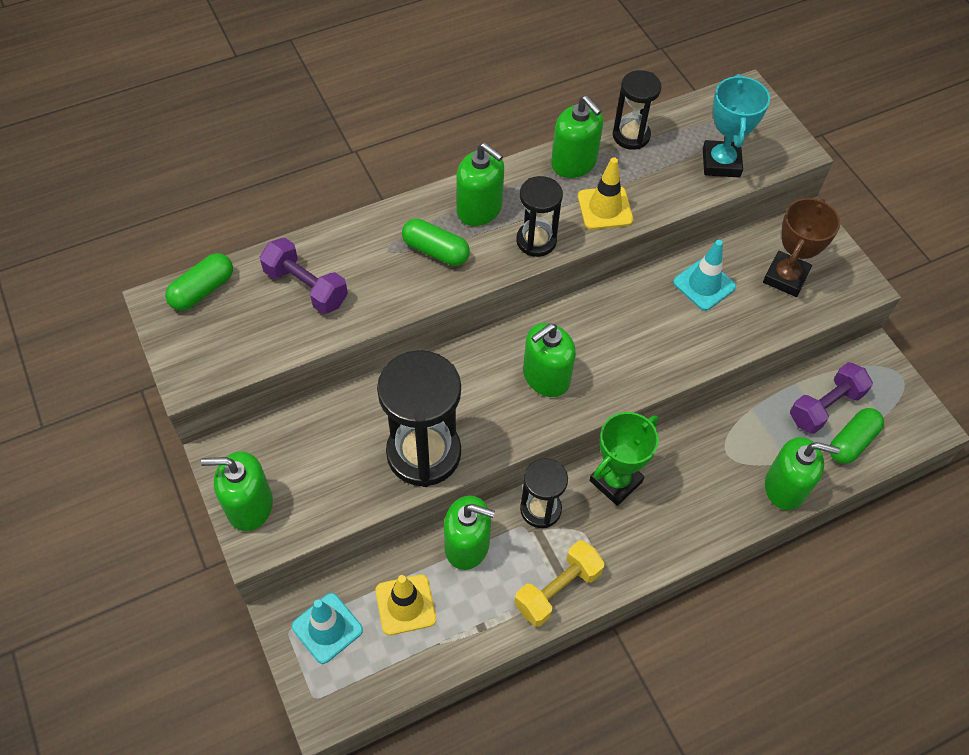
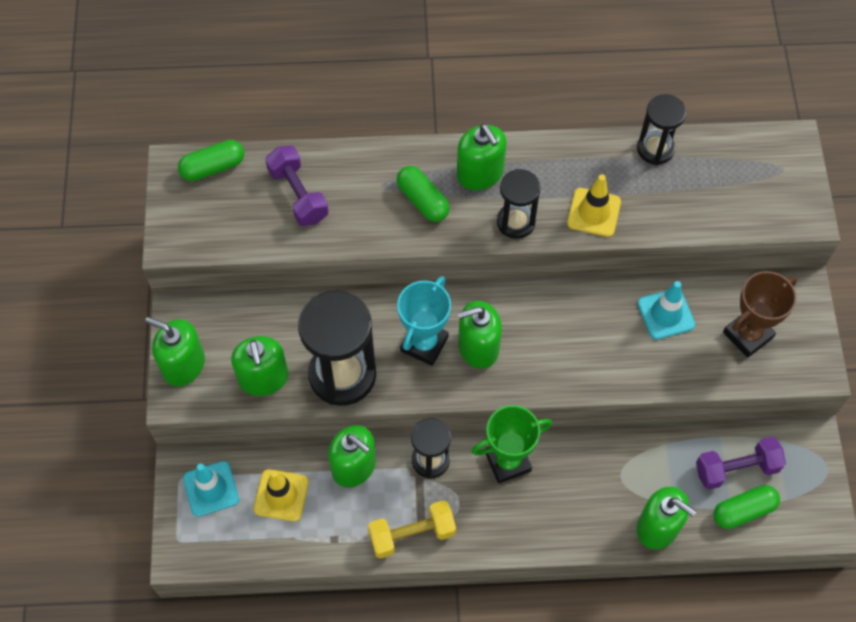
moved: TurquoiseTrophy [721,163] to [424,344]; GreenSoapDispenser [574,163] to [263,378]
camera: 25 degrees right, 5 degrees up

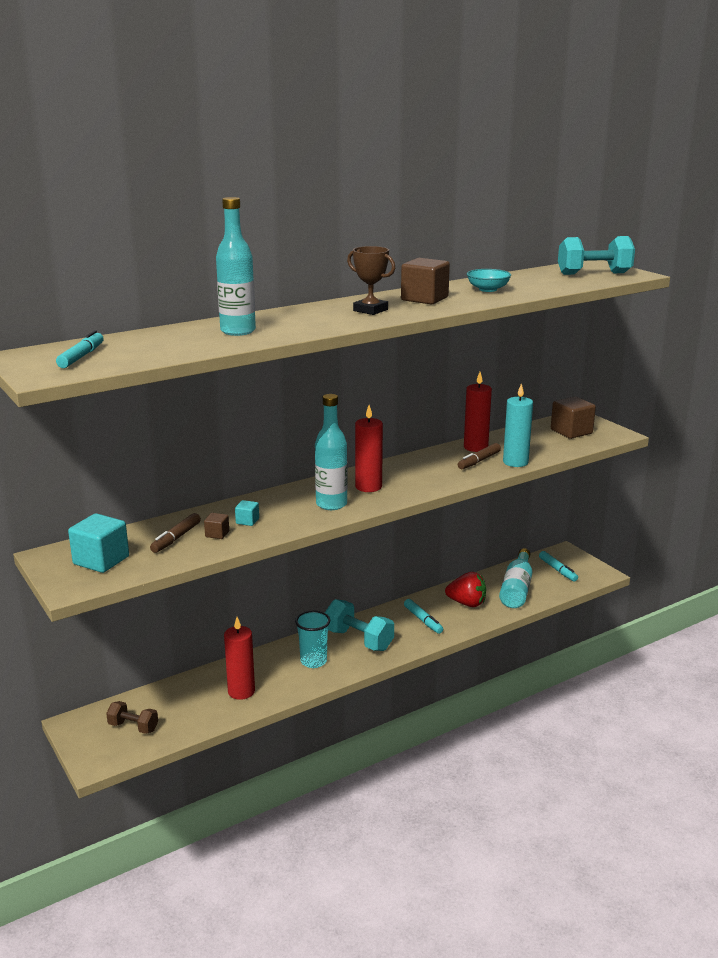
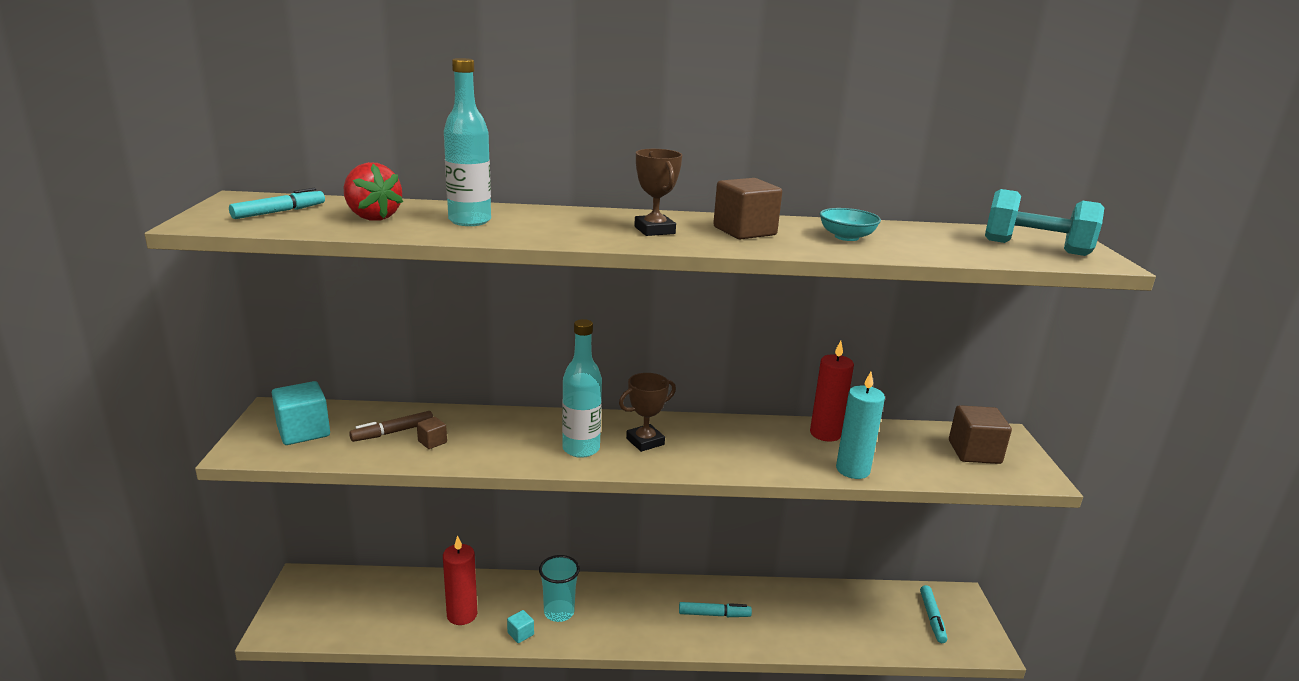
removed: BrownMarker [479,461]; TurquoiseBottle [517,589]; TurquoiseDumbbell [359,640]; BrownDumbbell [133,727]
moved: TurquoiseCube [247,521] to [520,634]; RedStrawberry [467,603] to [372,217]
replaced: RedCandle [368,487] to BrownTrophy [645,441]
turned: TurquoiseMarker [423,620] = [714,614] 90 degrees counterclockwise
camera: 30 degrees right, 0 degrees up

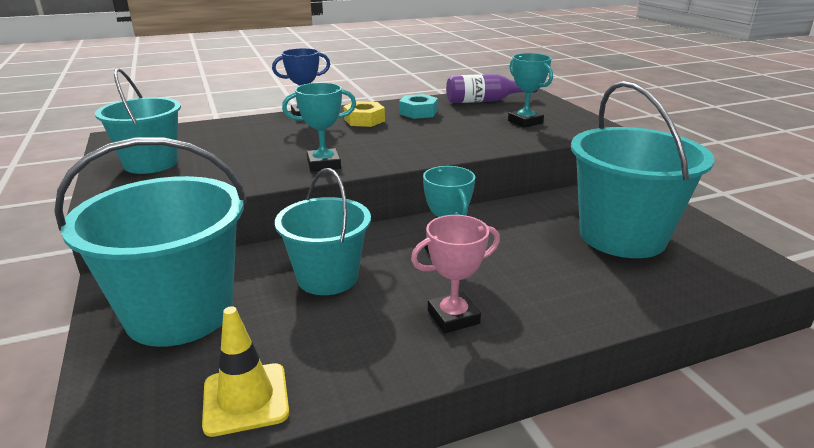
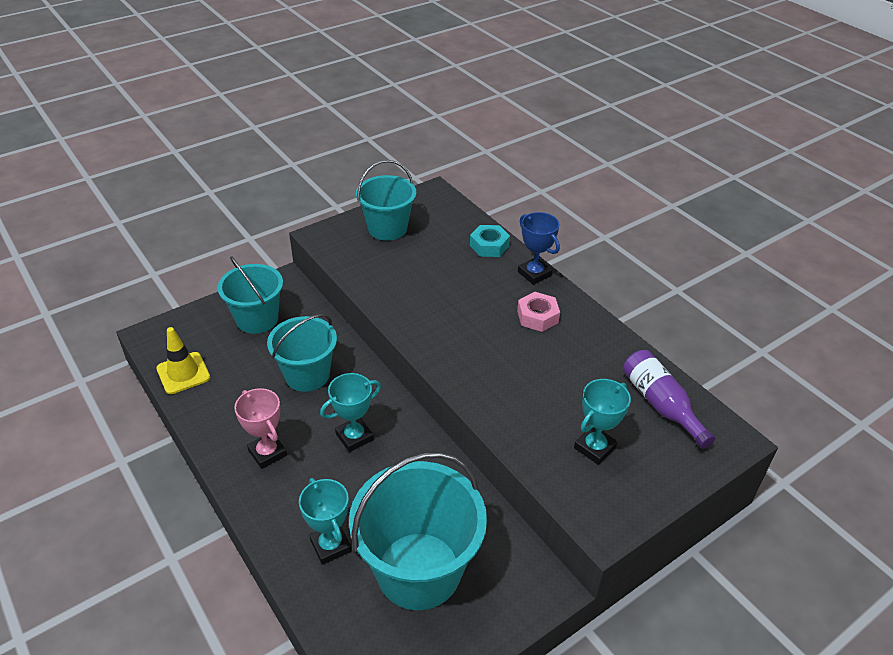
moved: TurquoiseTrophy [324,164] to [330,546]; TurquoiseNut [418,112] to [489,246]
recoloured: YellowNut [364,120] to PinkNut [537,316]
resized: TurquoiseBucket [180,312] = [257,319] x0.65
camera: 75 degrees right, 15 degrees up

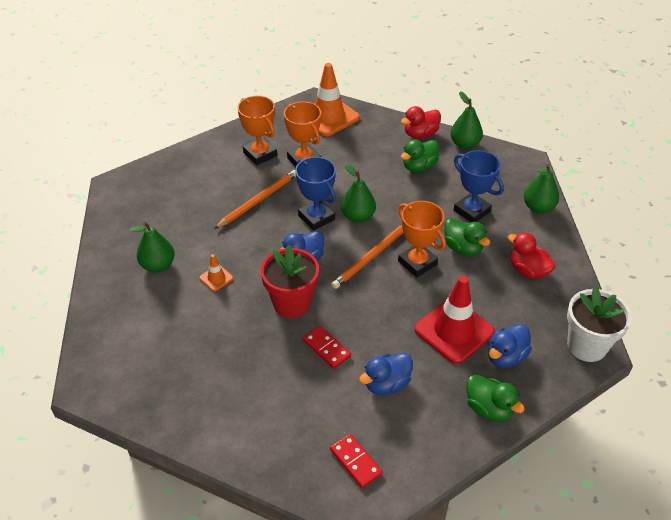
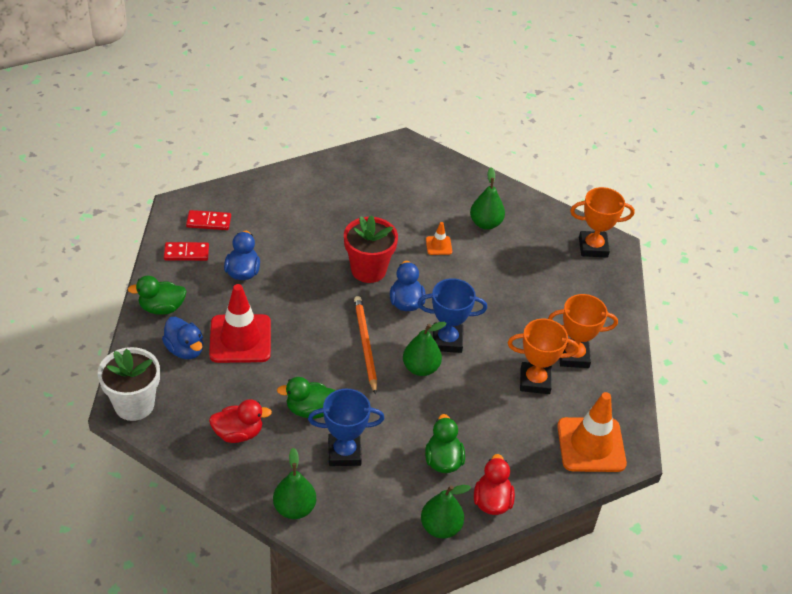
removed: OrangePencil [258,200]
moved: OrangeTrophy [417,263] to [593,247]; RedDomino [326,348] to [186,253]
turned: BlueDuck [506,357] = [185,349] 150 degrees clockwise
camera: 125 degrees right, 0 degrees up

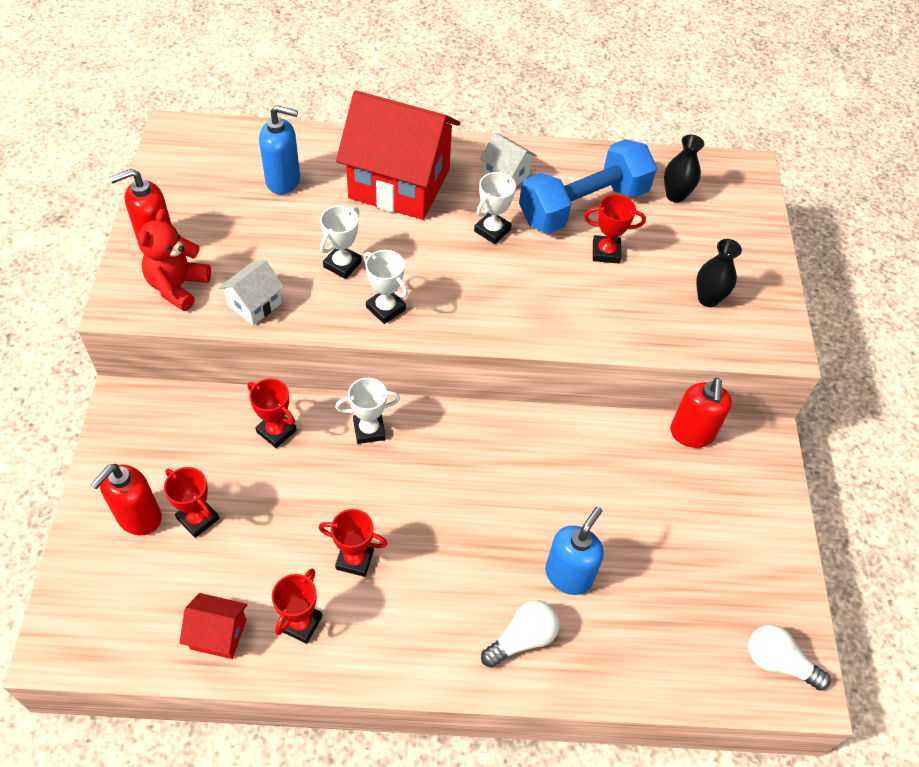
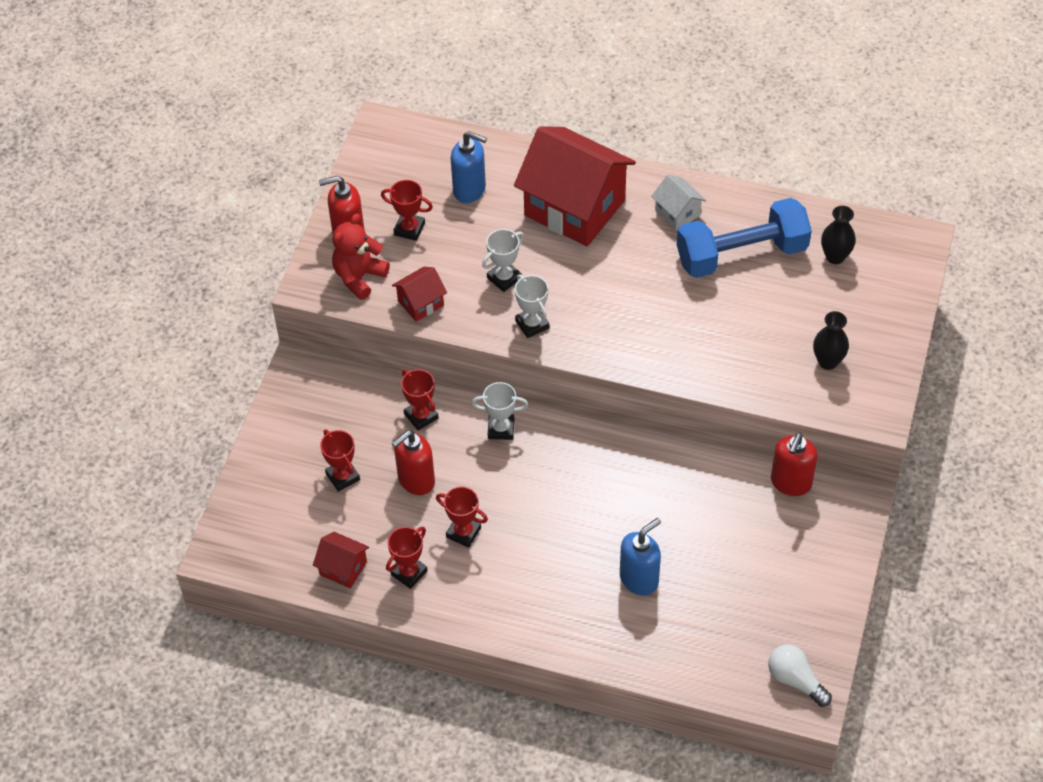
removed: WhiteTrophy [492,230]; WhiteLightBulb [522,639]
moved: RedTrophy [606,252] to [409,229]; RedSoapDispenser [139,517] to [416,480]
recoloured: WhiteHouse [254,304] to RedHouse [420,303]
camera: 20 degrees right, 0 degrees up

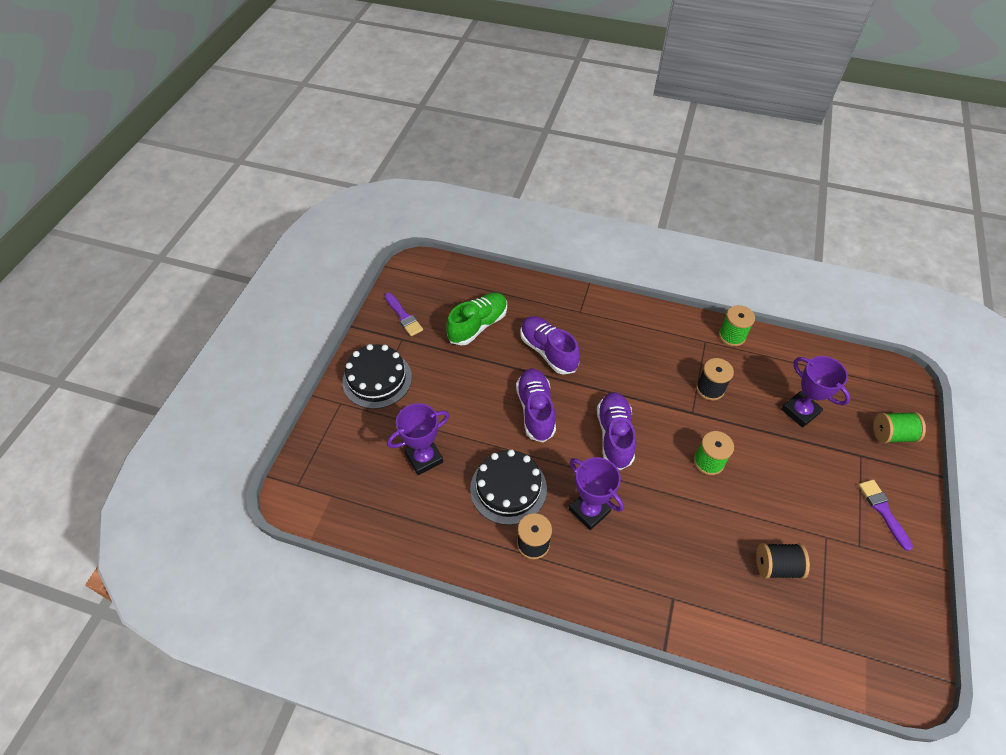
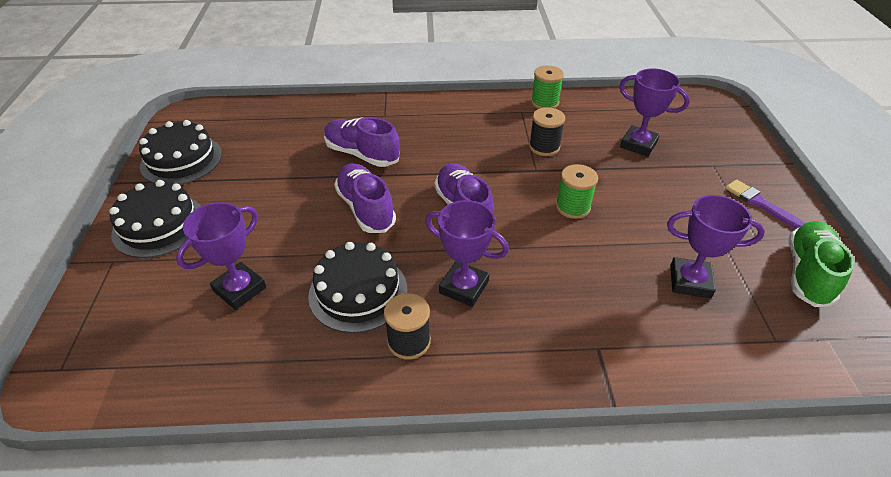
removed: GreenSpool [892,435]
moved: GreenShoe [478,325] to [807,273]
replaced: PurpleBrush [403,316] to BlackCake [181,160]; BlackSpool [776,566] to PurpleTrophy [690,281]
camera: 20 degrees left, 10 degrees down

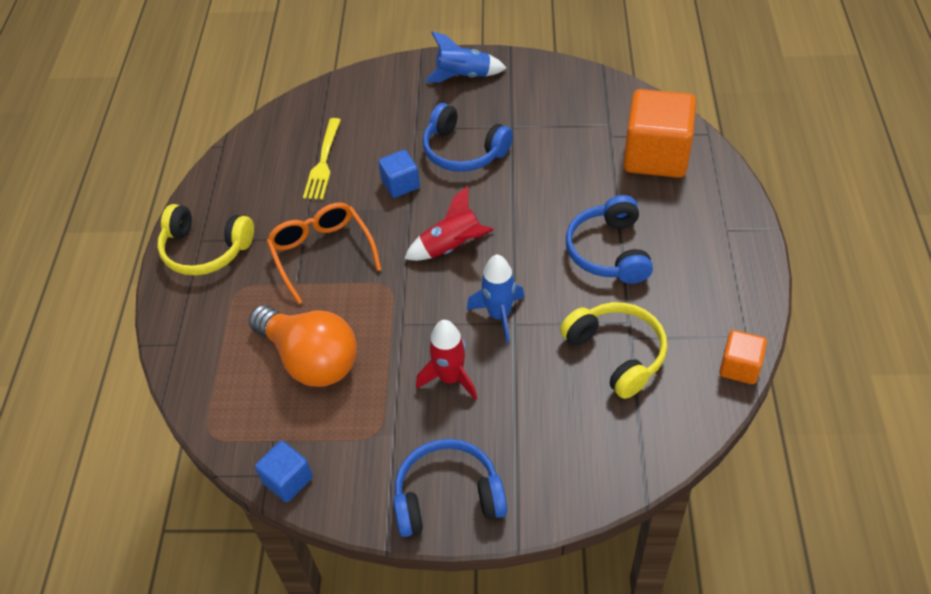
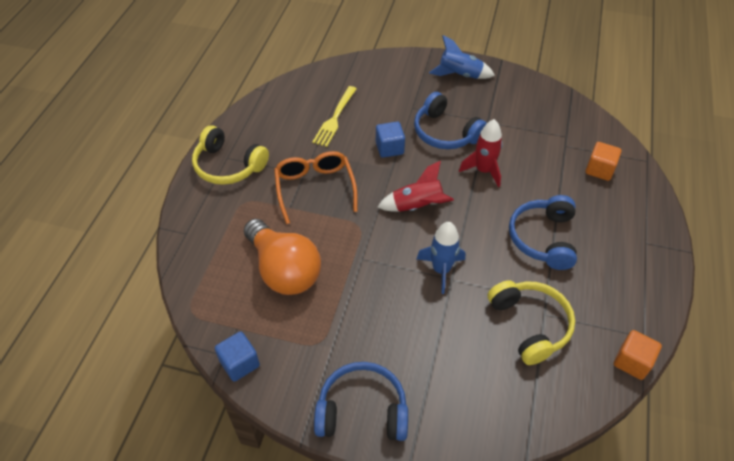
moved: RedRocket [450,378] to [483,170]
resized: OrangeCube [656,156] = [599,170] x0.50
camera: 10 degrees right, 0 degrees up

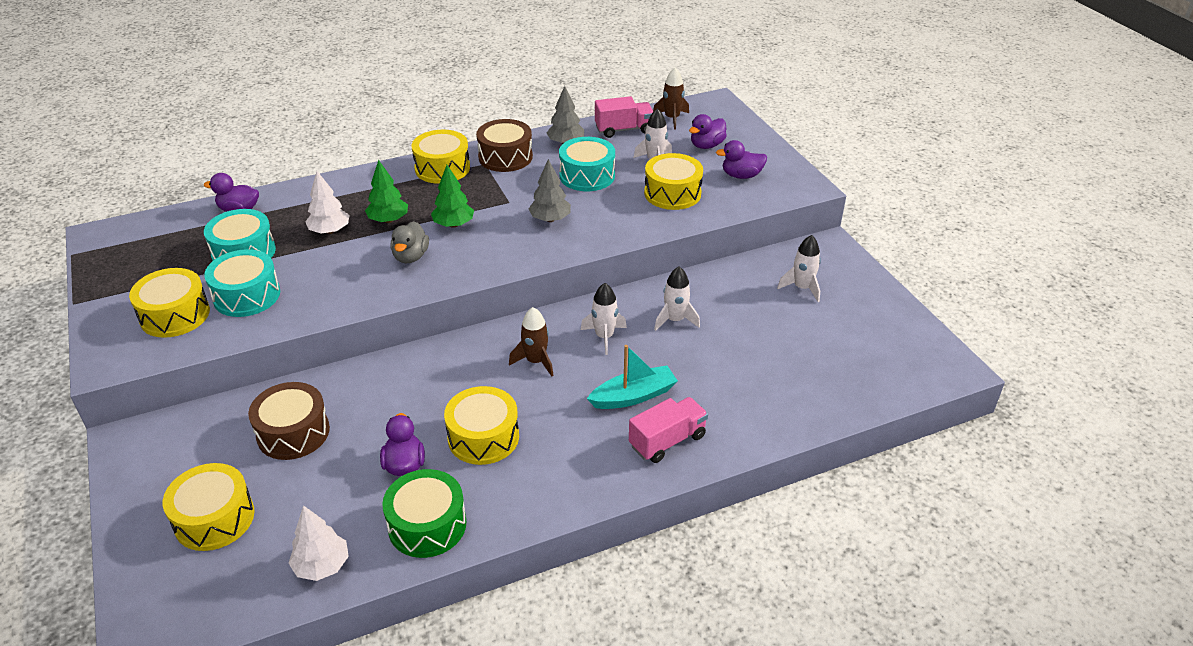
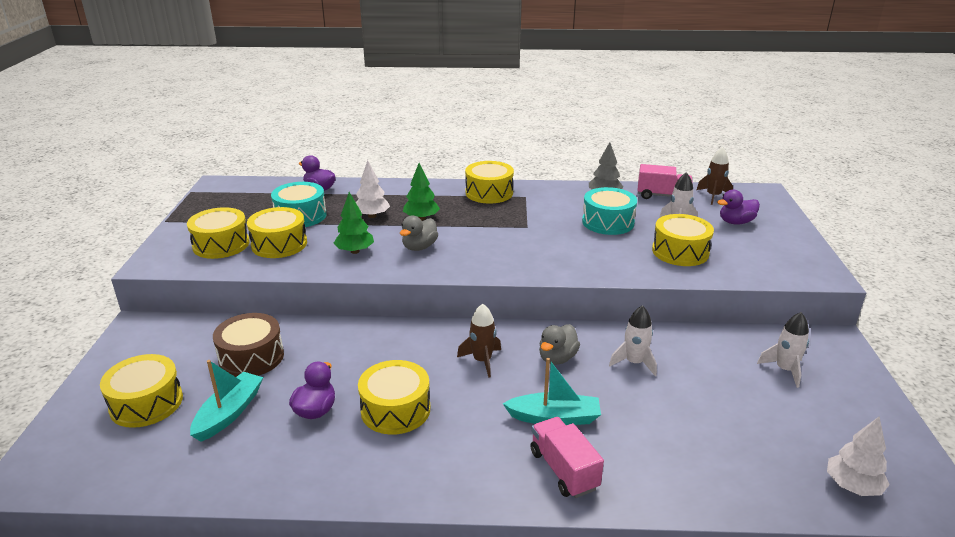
removed: BrownDrum [505,157]; PurpleDuck [741,175]; GreyTree [550,219]; GreenDrum [427,525]
added: TurquoiseBoat [229,413]
moved: GreenTree [453,224] to [355,251]; WhiteTree [322,566] to [852,486]
replaced: WhiteRocket [604,337] to GreyDuck [557,358]
recoloured: TurquoiseDrum [247,295] to YellowDrum [279,244]
turned: PinkTruck [667,441] = [564,470] 105 degrees counterclockwise
camera: 25 degrees right, 10 degrees down

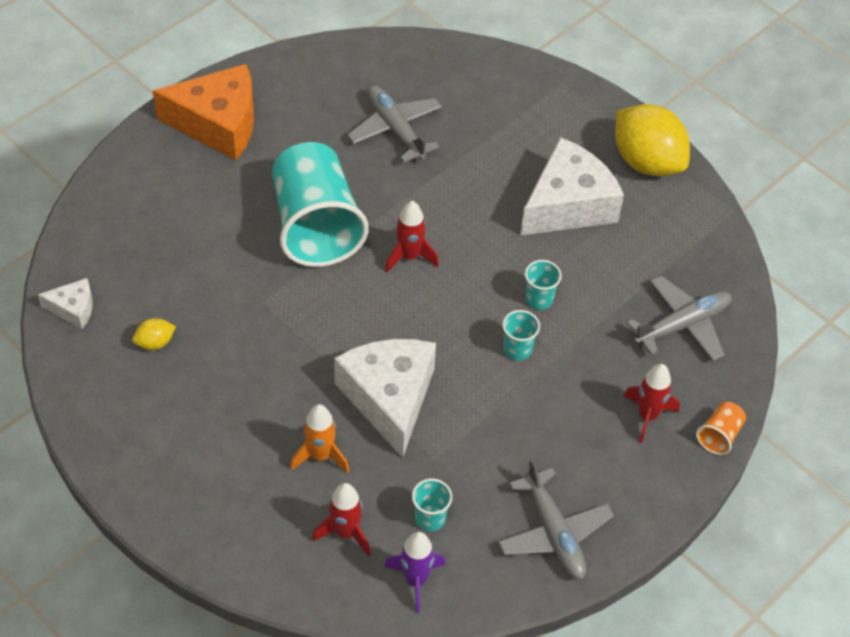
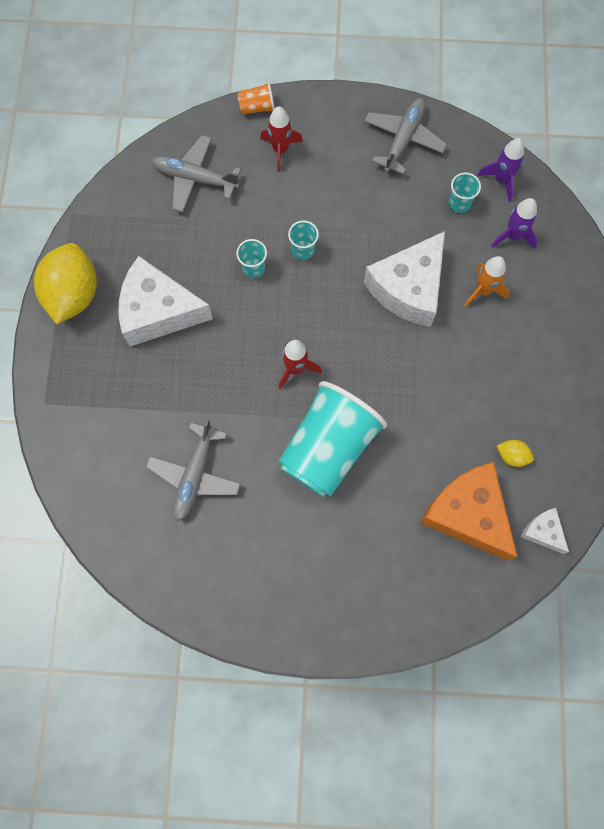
moved: OrangeCheese [218,124] to [467,514]
recoloured: RedRocket [345,533] to PurpleRocket [512,236]
camera: 130 degrees left, 20 degrees up

